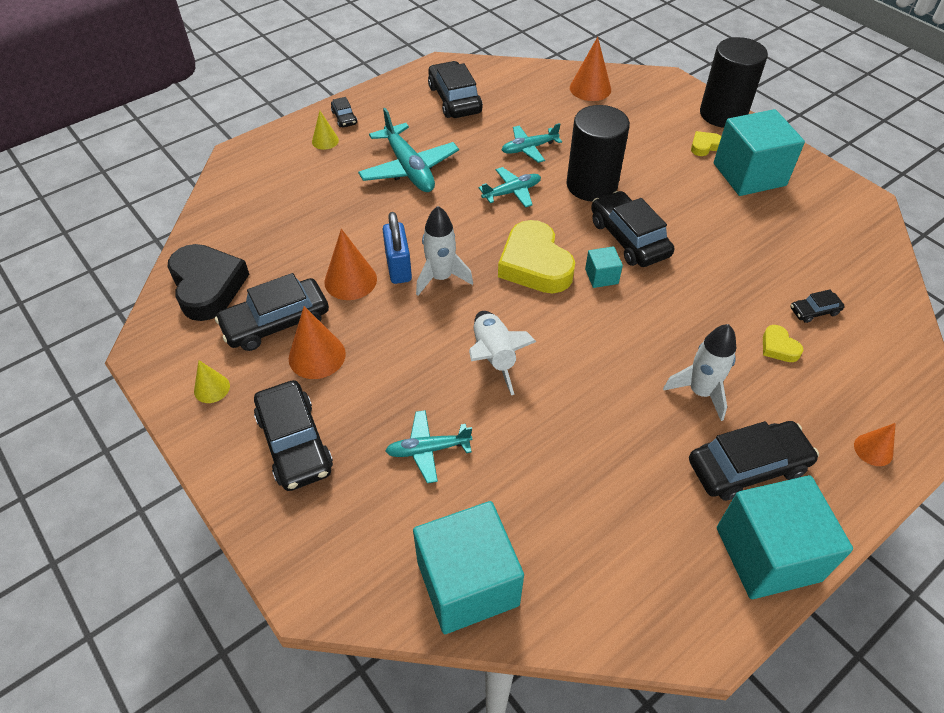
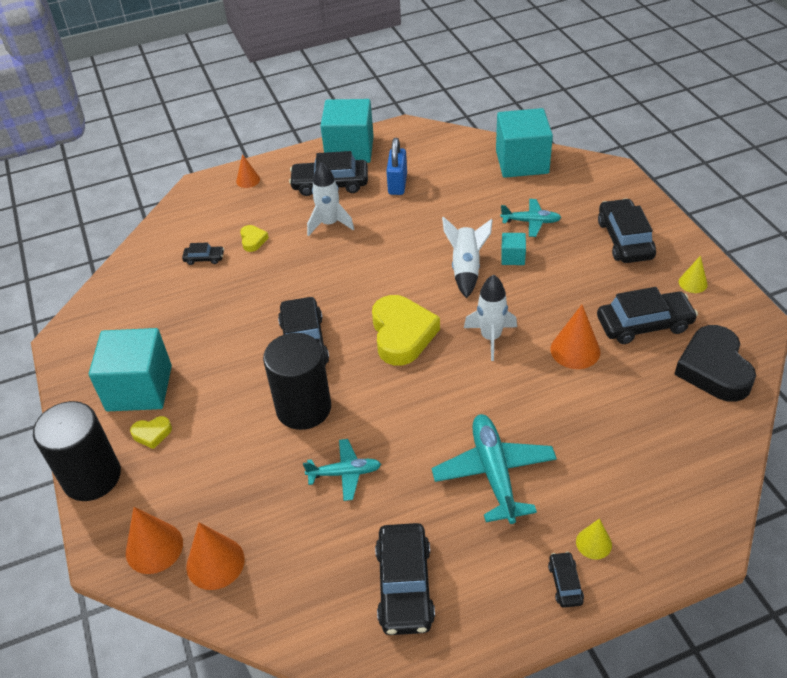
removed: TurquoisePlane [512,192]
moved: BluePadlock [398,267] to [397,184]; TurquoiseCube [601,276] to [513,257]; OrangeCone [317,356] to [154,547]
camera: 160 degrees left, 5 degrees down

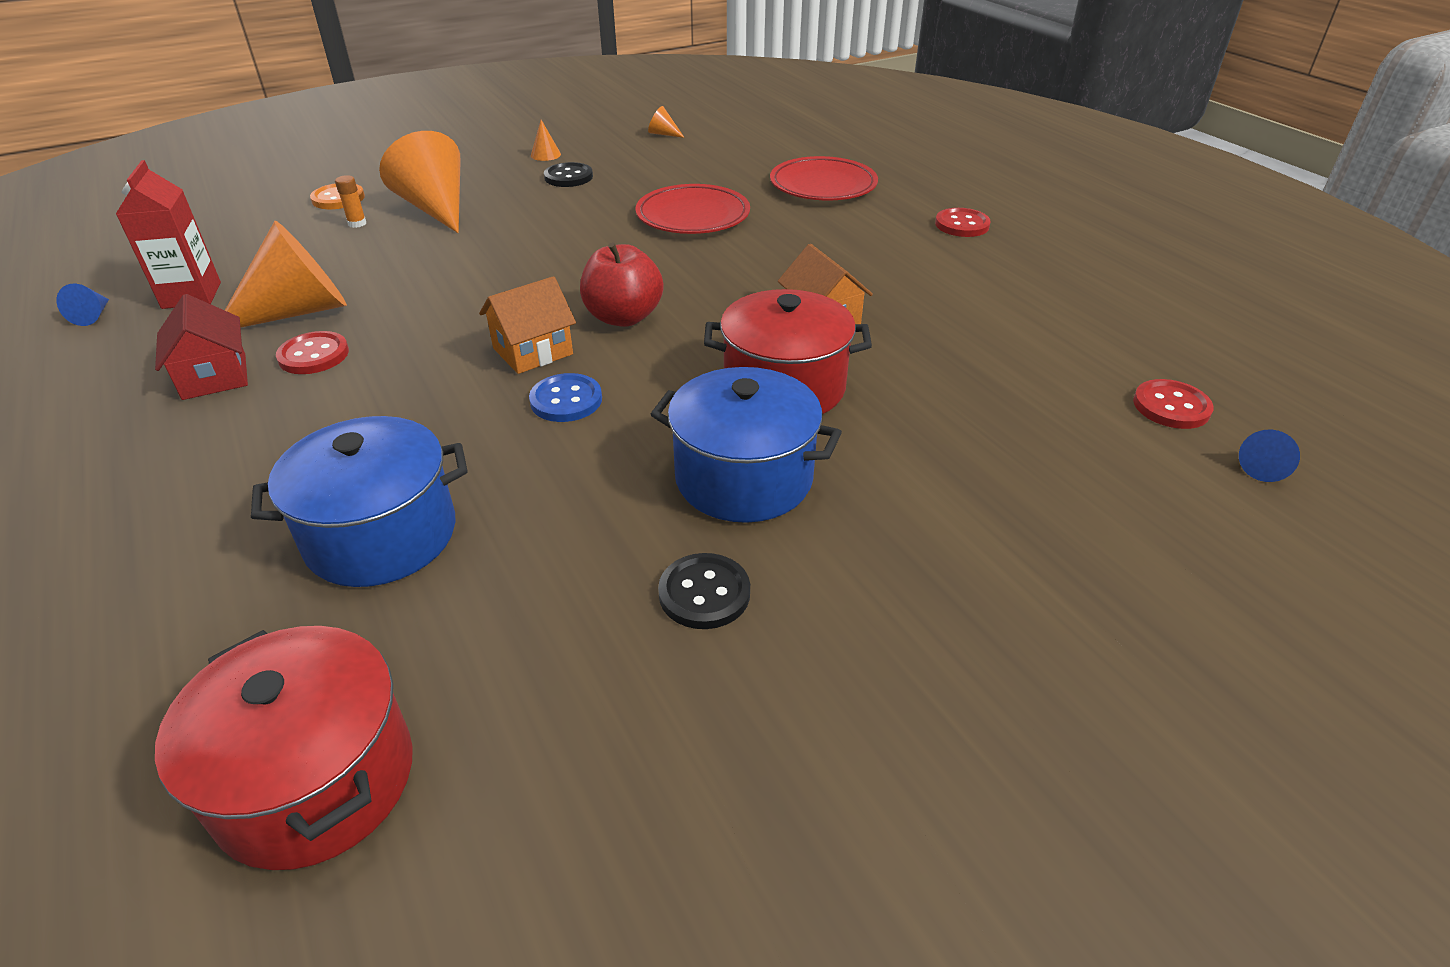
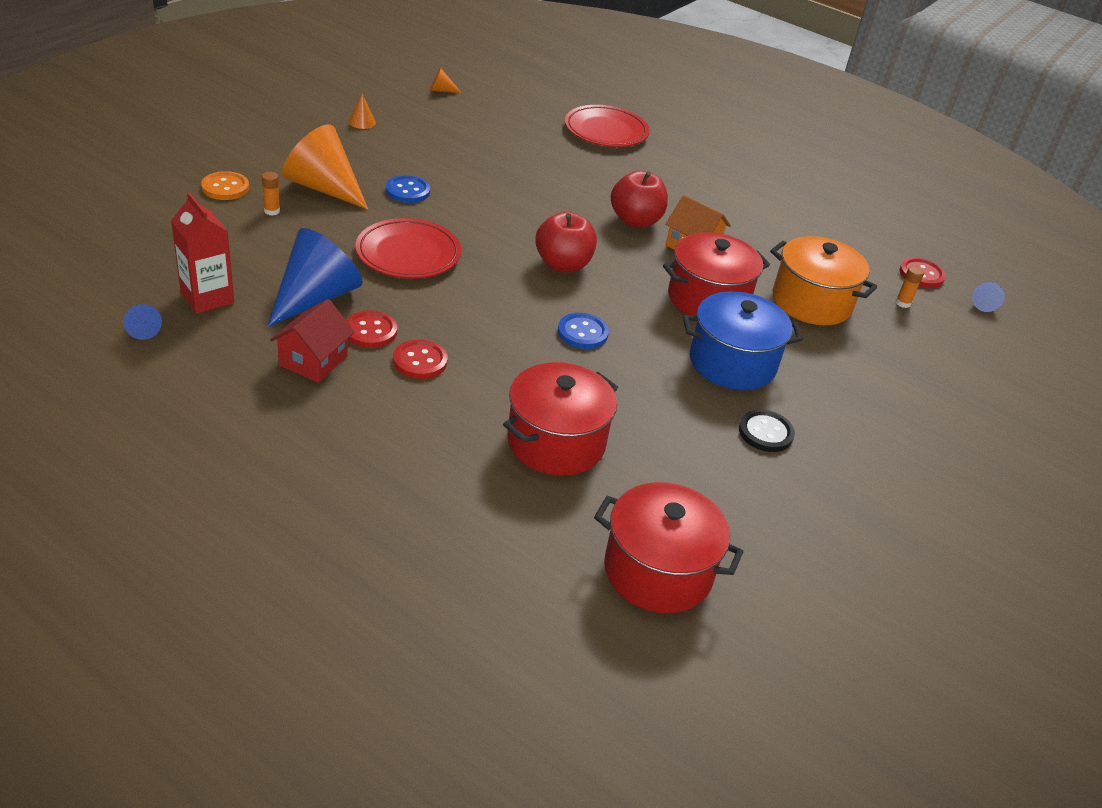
removed: BlackButton [568,177]; OrangeHouse [533,351]
added: RedApple [635,220]; BlueButton [407,191]; OrangePot [811,302]; OrangeGlueStick [903,303]
moved: RedPlate [693,216] to [408,254]; RedButton [962,225] to [420,361]
recoloured: OrangeCone [298,311] to BlueCone [315,297]; BluePot [381,535] to RedPot [556,442]
turned: RedHouse [214,376] = [313,361] 75 degrees clockwise
camera: 30 degrees left, 0 degrees up

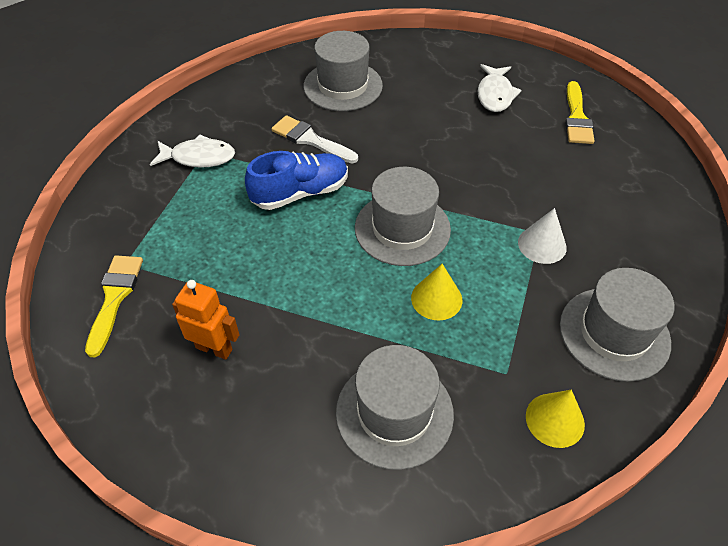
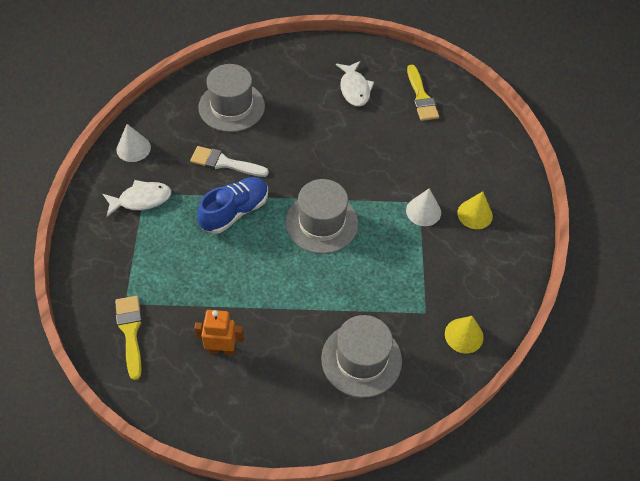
removed: GreyHat [614,333]
added: WhiteCone [133,148]
moved: YellowCone [436,299] to [475,214]
camera: 20 degrees left, 5 degrees up

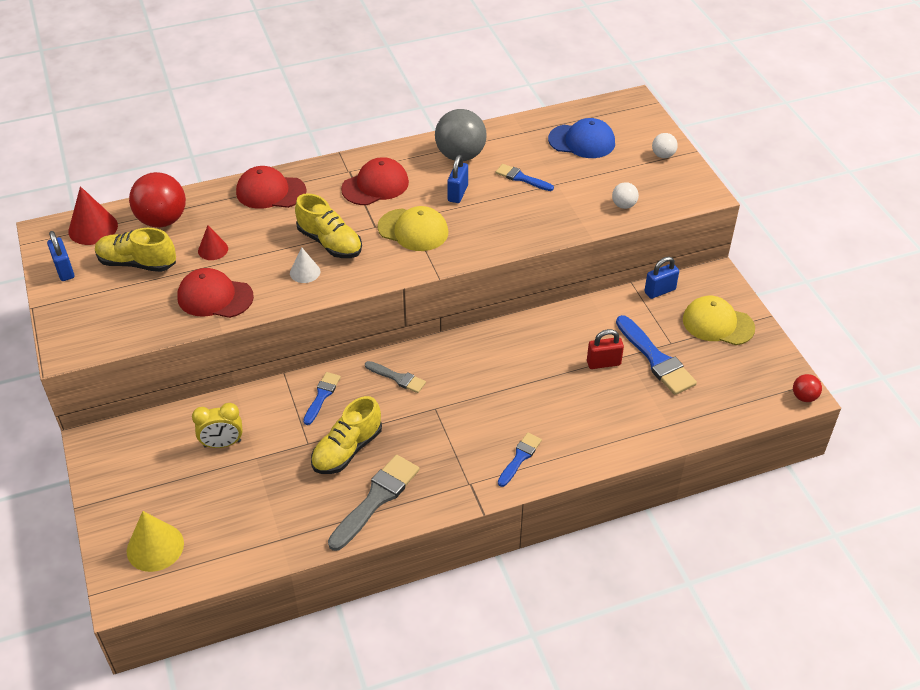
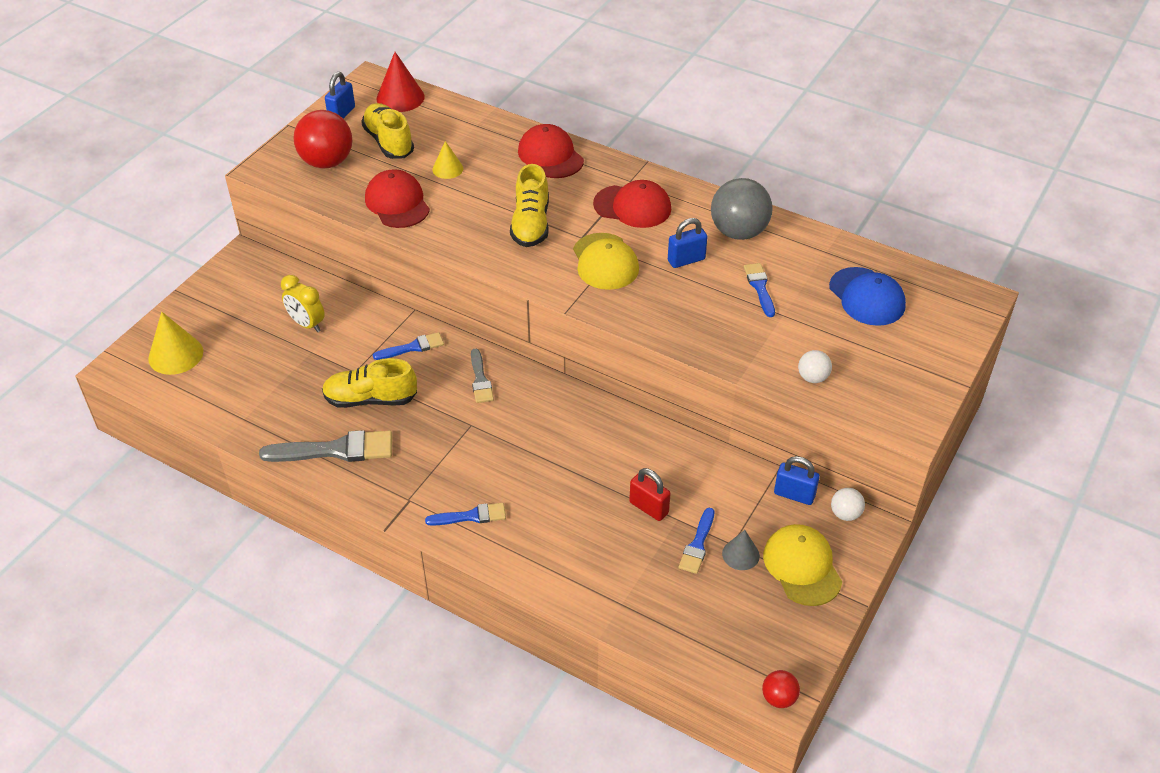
removed: WhiteCone [305,272]
added: GreyCone [740,554]
moved: WhiteBall [663,155] to [845,514]; RedBall [162,220] to [327,162]
recoloured: RedCone [213,250] to YellowCone [447,169]
resized: BlueBrush [656,359] = [697,544] x0.58
camera: 50 degrees right, 0 degrees up

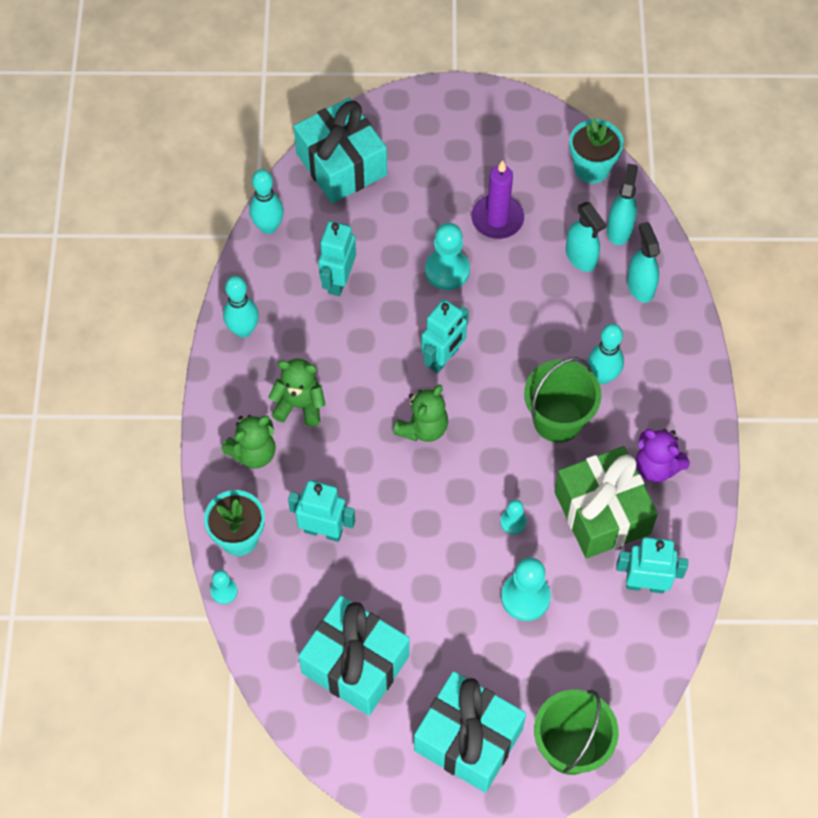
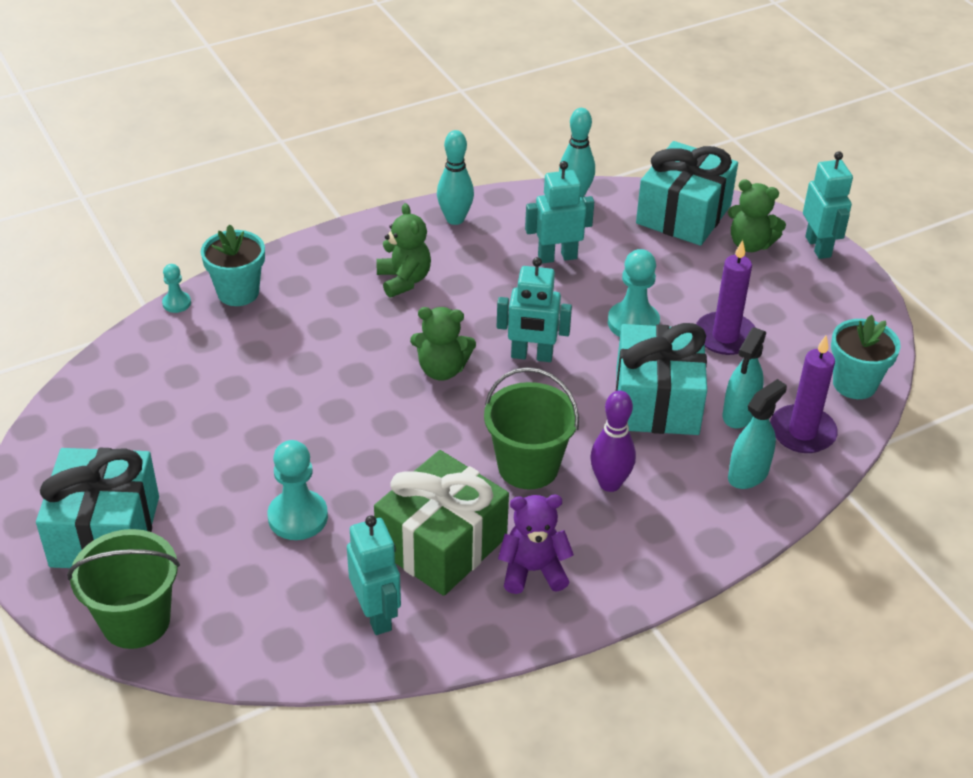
removed: TurquoisePawn [513,522]
moved: GreenTeddyBear [253,453] to [750,244]; TurquoiseRobot [323,531] to [818,247]; TurquoiseGift [355,664] to [657,401]
replaced: TurquoiseSprayBottle [619,229] to PurpleCandle [802,432]
recoloured: TurquoiseBowlingPin [602,376] to PurpleBowlingPin [610,483]
turned: PurpleTeddyBear [656,466] = [533,570] 75 degrees clockwise
camera: 60 degrees right, 20 degrees down

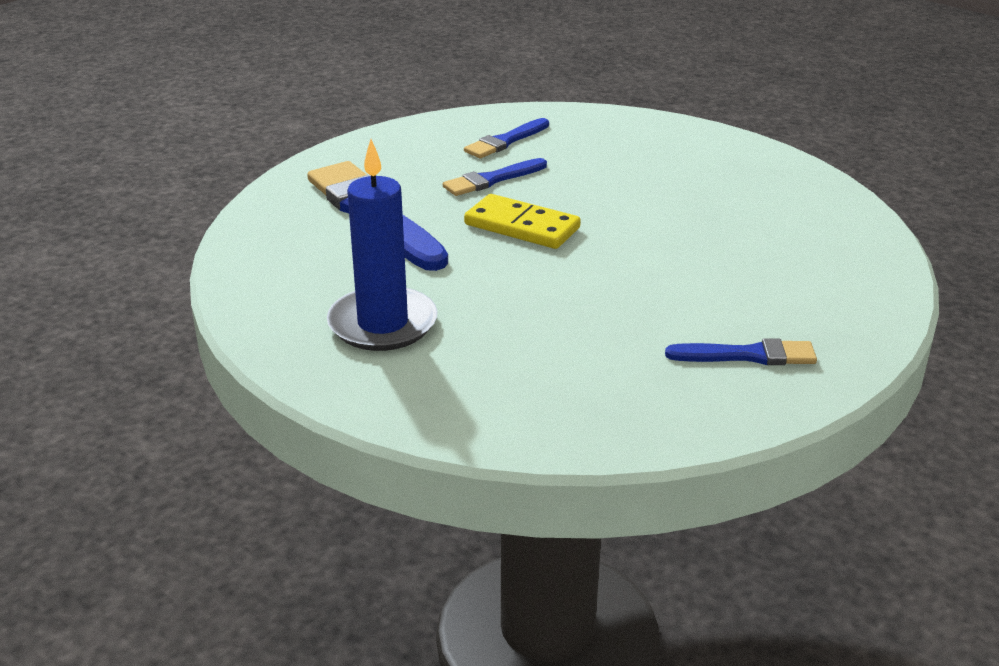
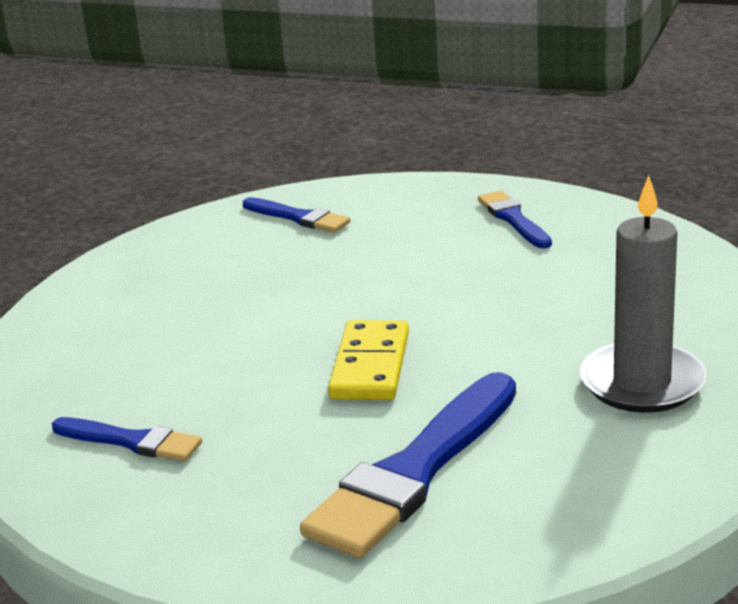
moved: BlueBrush [492,180] to [299,217]
recoloured: BlueCandle [382,324] to GreyCandle [642,383]
camera: 110 degrees left, 5 degrees down

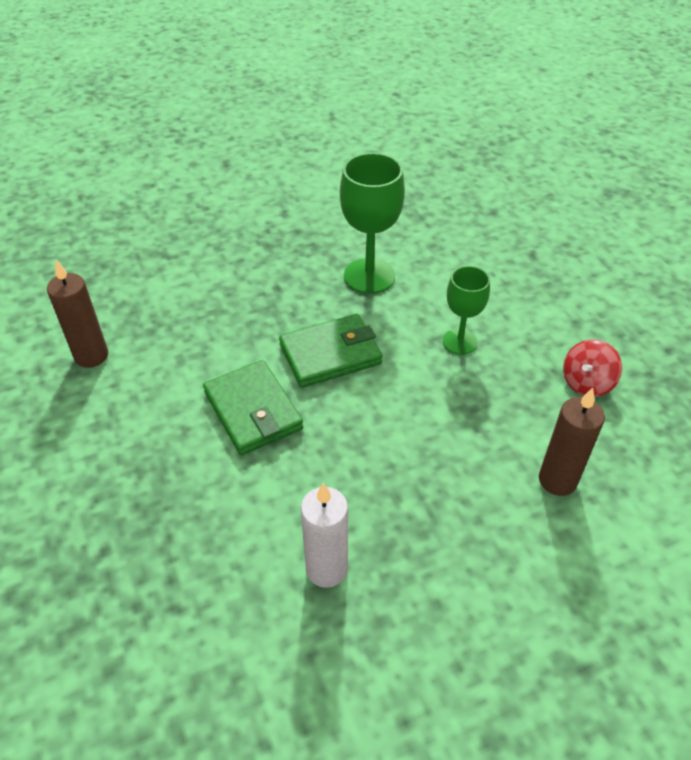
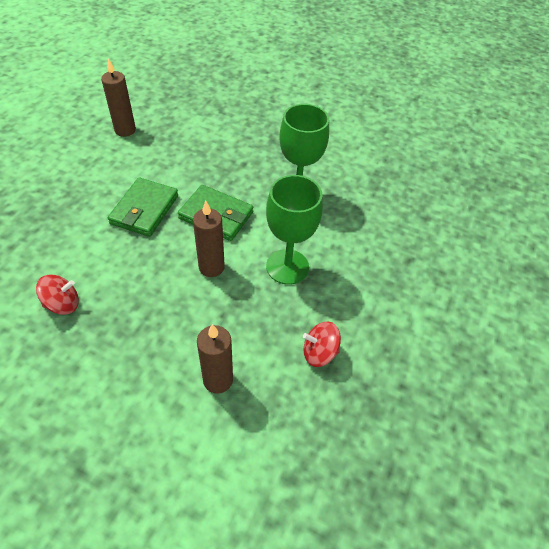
added: BrownCandle [211,267]
replaced: WhiteCandle [326,569] to RedSpinningTop [63,304]
resized: GreenGoblet [460,341] = [287,267] x1.60
camera: 45 degrees right, 5 degrees up

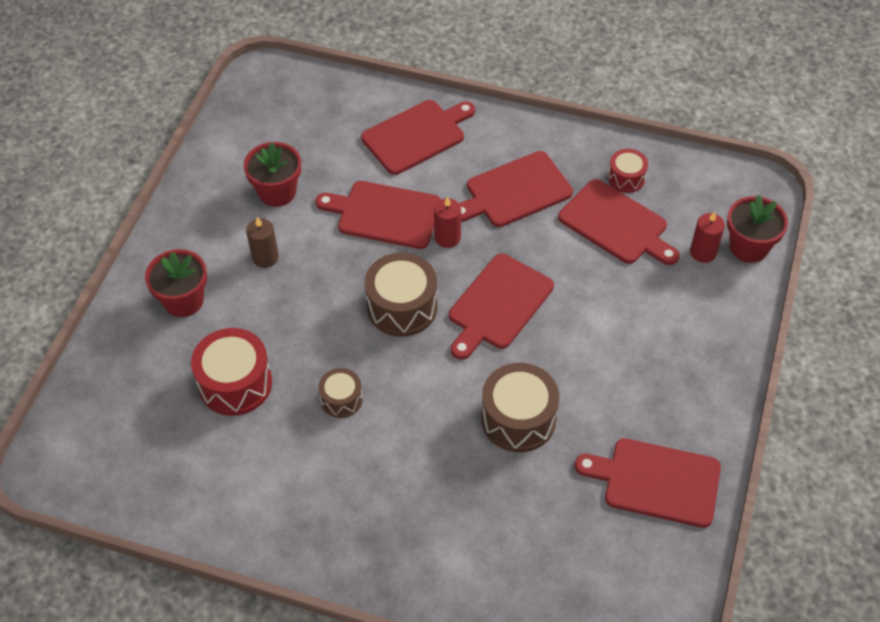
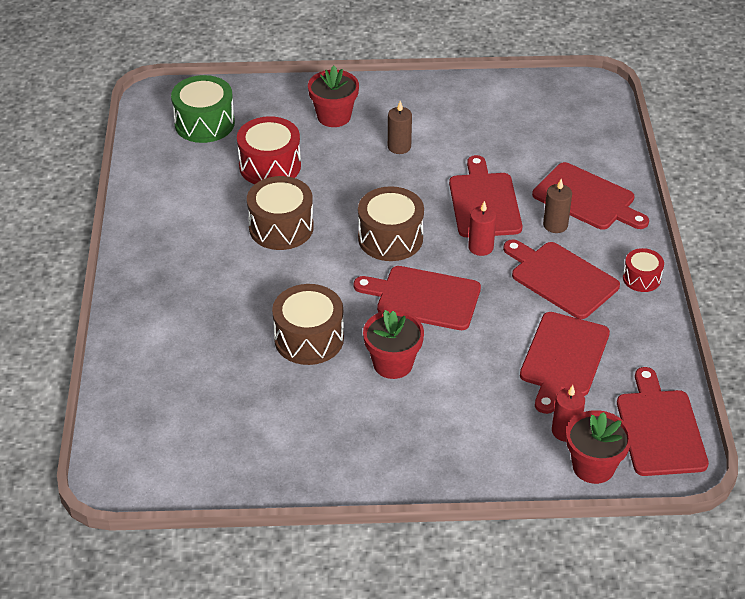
added: GreenDrum [204,123]; BrownCandle [555,225]
moved: RedFlowerPot [277,192] to [393,364]; RedDrum [626,178] to [641,278]; RedCuttingBoard [656,481] to [660,429]
resized: BrownDrum [341,399] = [281,227] x1.76
camera: 70 degrees right, 10 degrees down

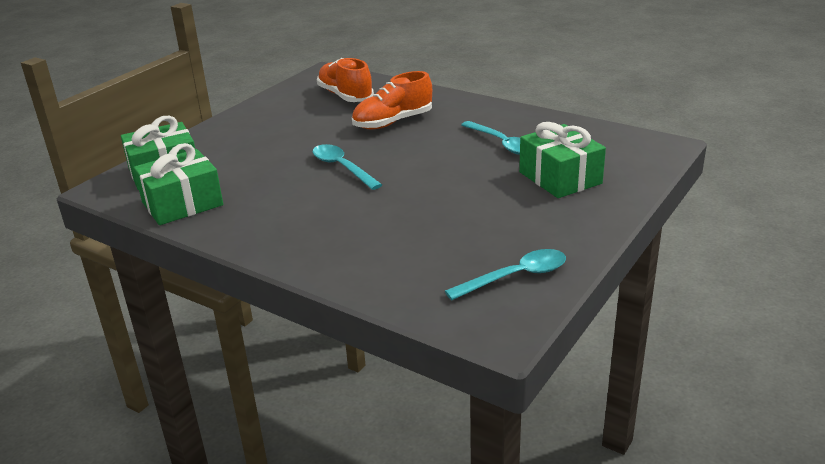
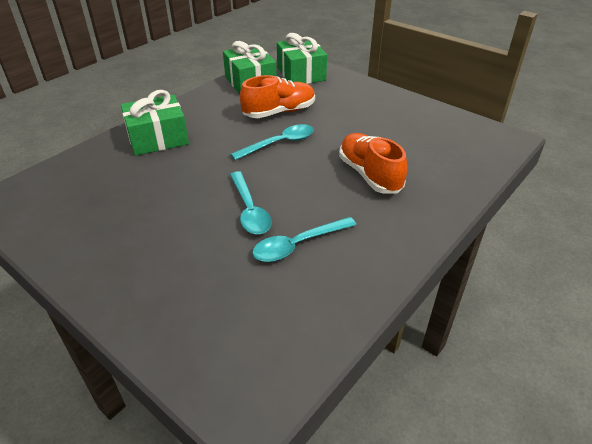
moved: OrangeShoe [345,96] to [279,112]; GreenGift [560,178] to [158,138]; TurquoiseSpoon [516,277] to [249,210]
camera: 95 degrees right, 10 degrees up

